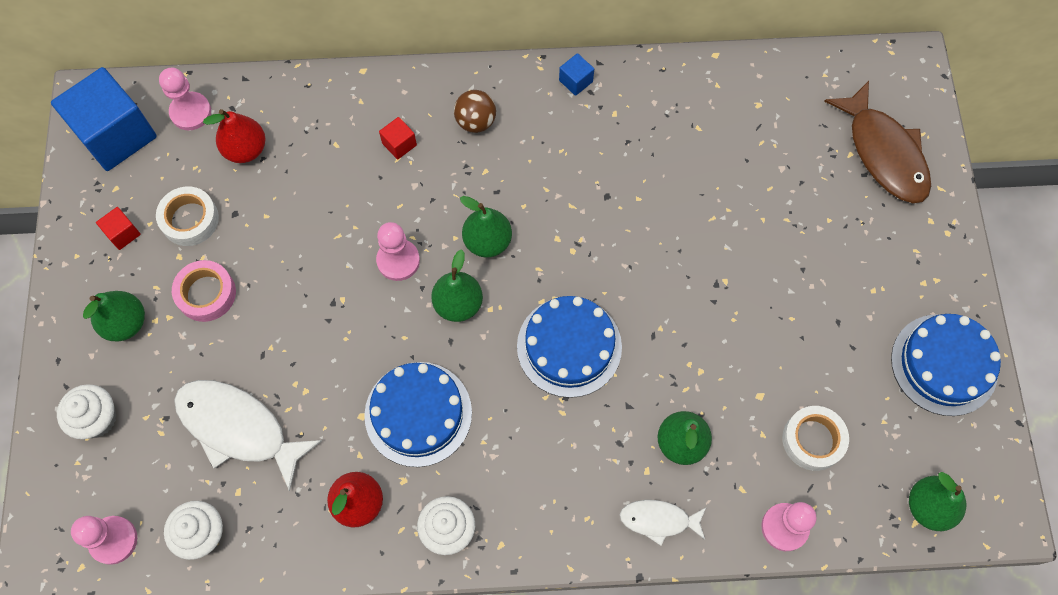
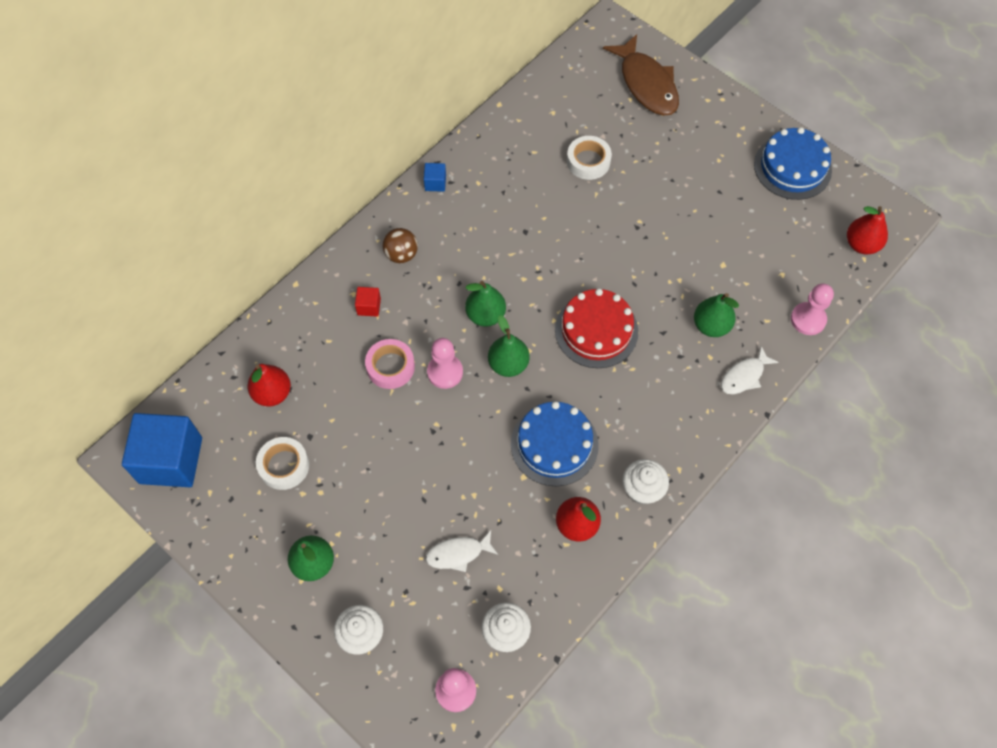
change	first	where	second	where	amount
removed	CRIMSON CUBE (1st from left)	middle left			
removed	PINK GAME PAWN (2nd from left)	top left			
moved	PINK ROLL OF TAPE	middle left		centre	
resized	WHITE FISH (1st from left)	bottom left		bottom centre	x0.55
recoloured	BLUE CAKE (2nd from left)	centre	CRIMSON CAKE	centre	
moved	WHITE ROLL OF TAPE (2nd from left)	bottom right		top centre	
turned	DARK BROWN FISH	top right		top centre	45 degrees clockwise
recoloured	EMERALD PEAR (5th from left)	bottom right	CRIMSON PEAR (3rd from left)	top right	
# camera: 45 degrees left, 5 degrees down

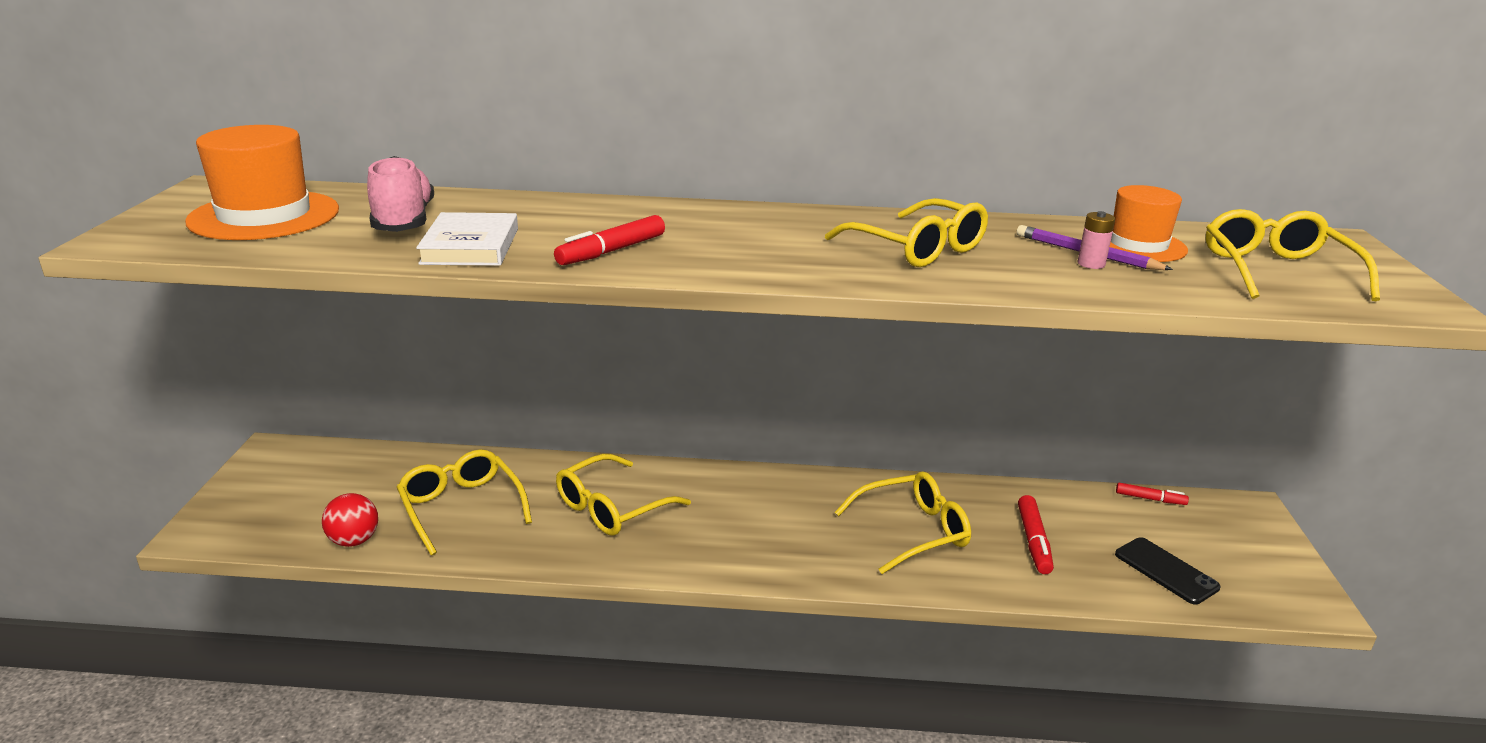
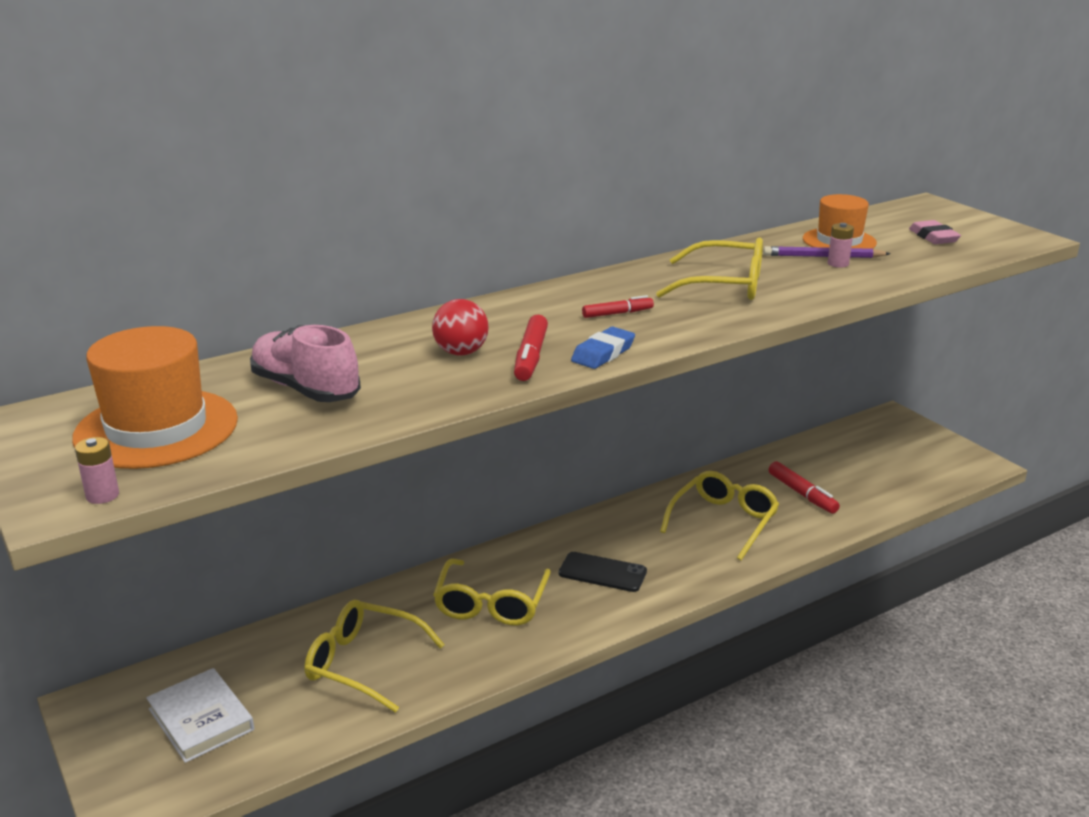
change	first	where	second	where	amount
moved	CRIMSON PLAY BALL	bottom left		centre	
moved	WHITE HARDCOVER	top left		bottom left	
moved	EBONY PHONE	bottom right		bottom centre	
moved	CRIMSON FELT PEN (3rd from left in the first image)	middle right	CRIMSON FELT PEN (2nd from left)	centre	
replaced	GOLDEN EYEGLASSES (5th from left)	middle right	PINK ERASER	top right	
added			PINK POWER CELL (1st from left)	middle left	
added			BLUE ERASER	centre	
# camera: 35 degrees left, 0 degrees up

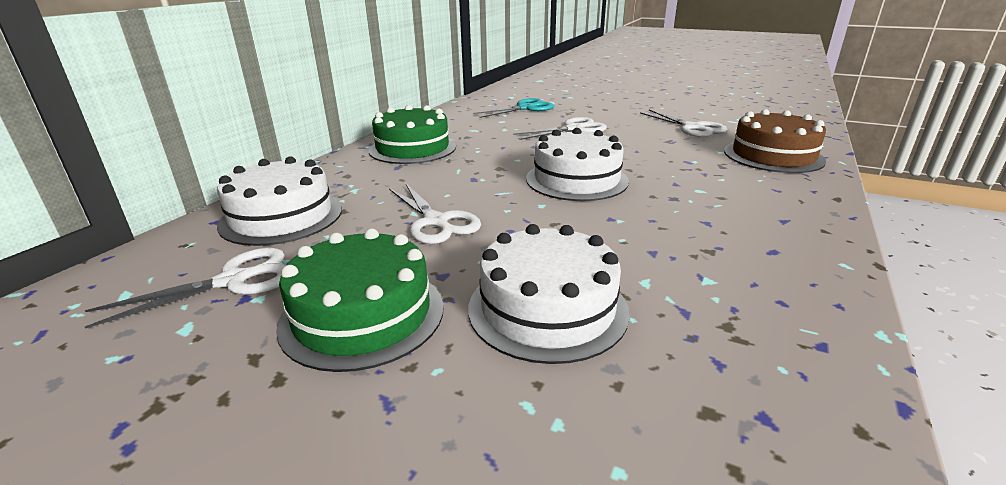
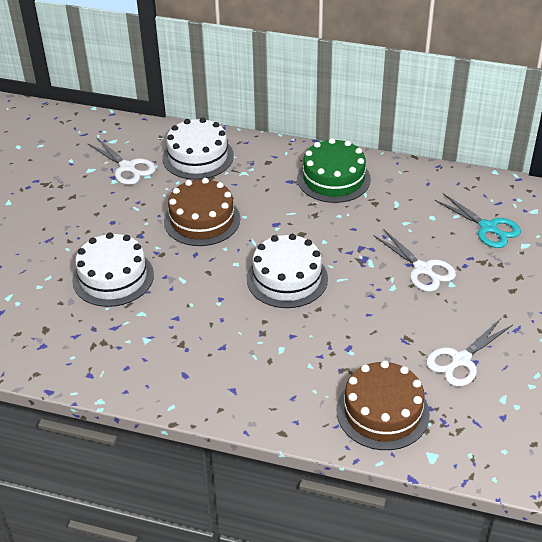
change	first	where	second	where	amount
removed	EMERALD CAKE (1st from left)	centre			
replaced	WHITE SCISSORS (2nd from left)	centre	DARK BROWN CAKE (1st from left)	centre	
# camera: 80 degrees right, 15 degrees up

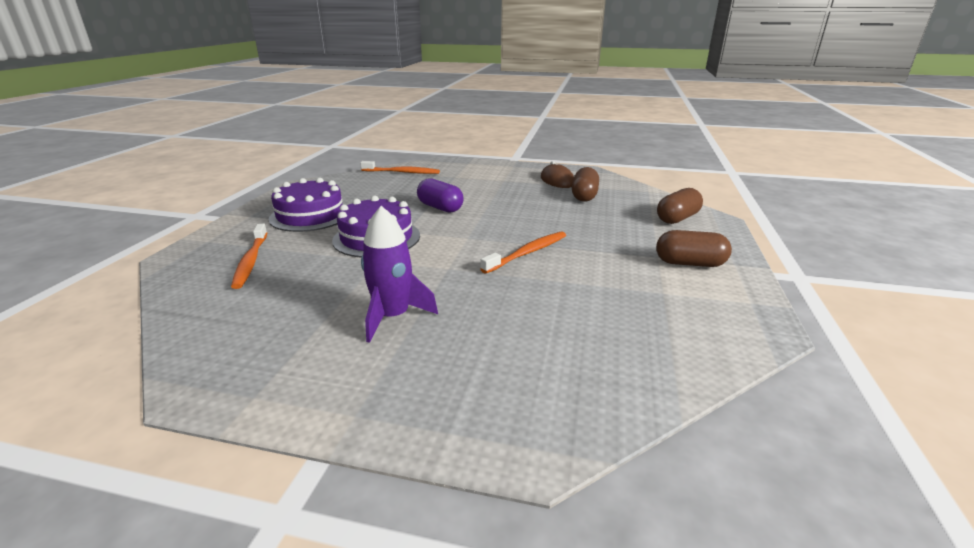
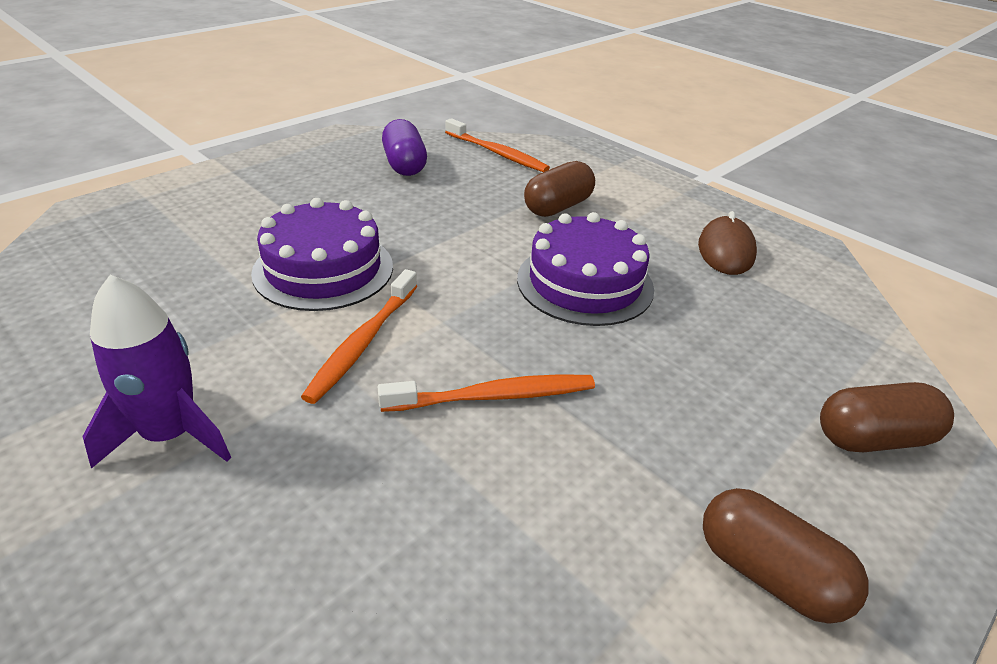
change	first	where	second	where	amount
moved	ORANGE-COLOURED DENTAL BRUSH (1st from left)	middle left		centre	
moved	PURPLE CAKE (1st from left in the first image)	middle left	PURPLE CAKE (2nd from left)	centre	
moved	PURPLE PILL SHAPE	centre		top centre	
moved	DARK BROWN PILL SHAPE (1st from left)	centre		top centre	
# camera: 30 degrees right, 10 degrees up

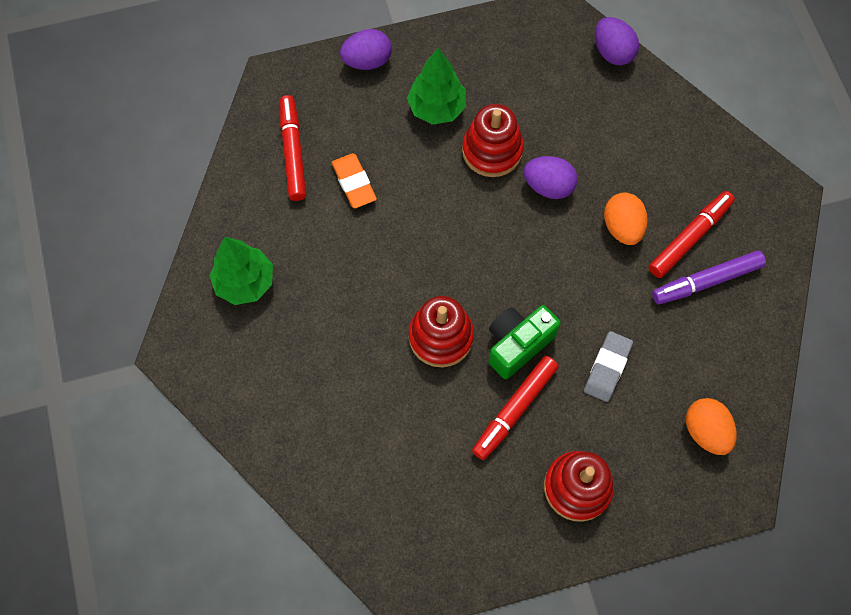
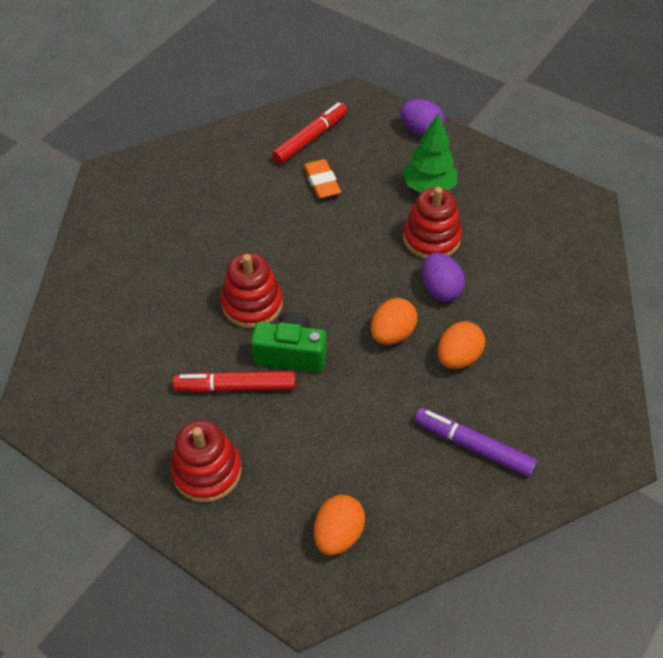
change	first	where	second	where	amount
removed	EMERALD TOY TREE (1st from left)	middle left			
turned	ORANGE-COLOURED ERASER	top centre		top centre	45 degrees counterclockwise
removed	ASH-GREY ERASER	middle right			
removed	PURPLE EGG SHAPE (3rd from left)	top right			
removed	CRIMSON FELT PEN (3rd from left)	middle right			
added			ORANGE-COLOURED EGG SHAPE (2nd from left)	centre	
# camera: 50 degrees right, 15 degrees down

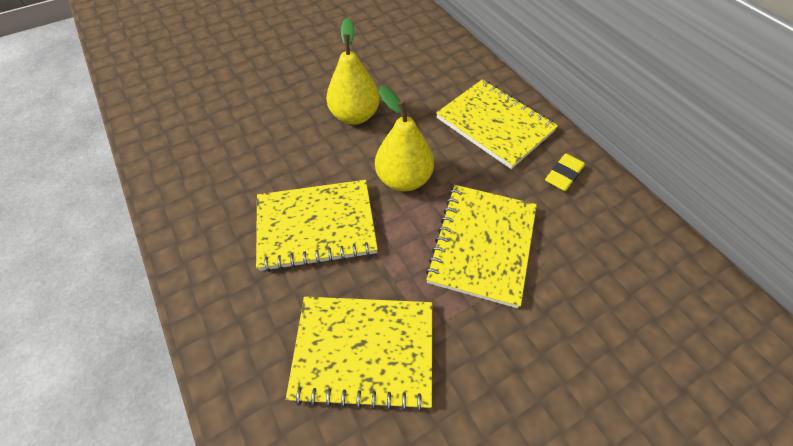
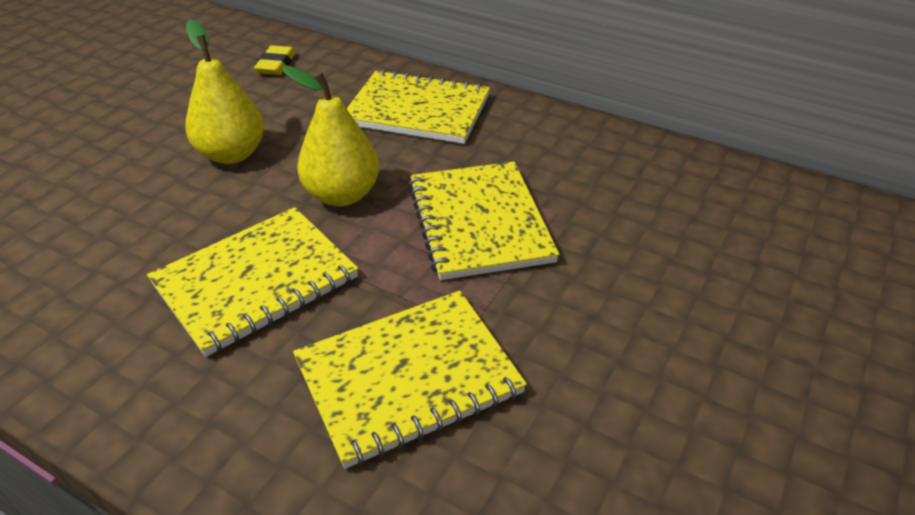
change	first	where	second	where	amount
moved	GOLDEN ERASER	middle right		top left	
# camera: 30 degrees left, 15 degrees down

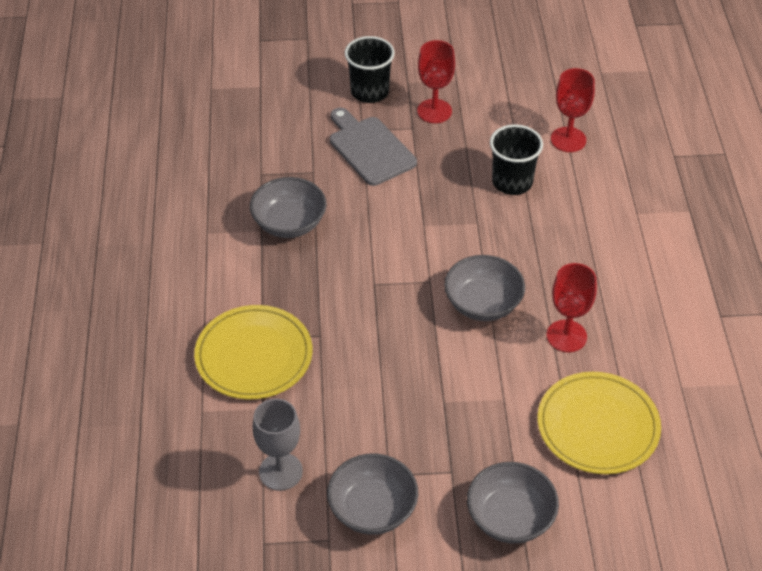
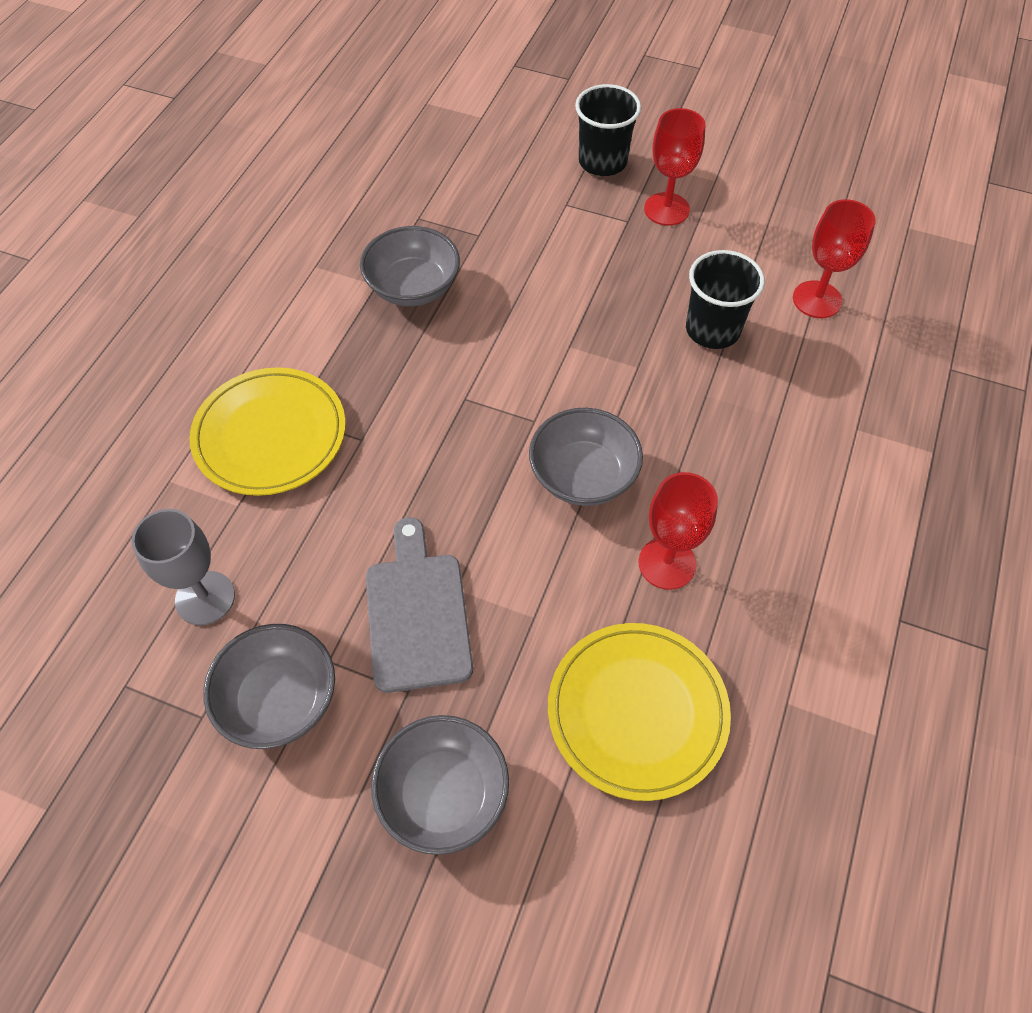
change	first	where	second	where	amount
moved	ASH-GREY CUTTING BOARD	top centre		centre	
# camera: 25 degrees right, 10 degrees up

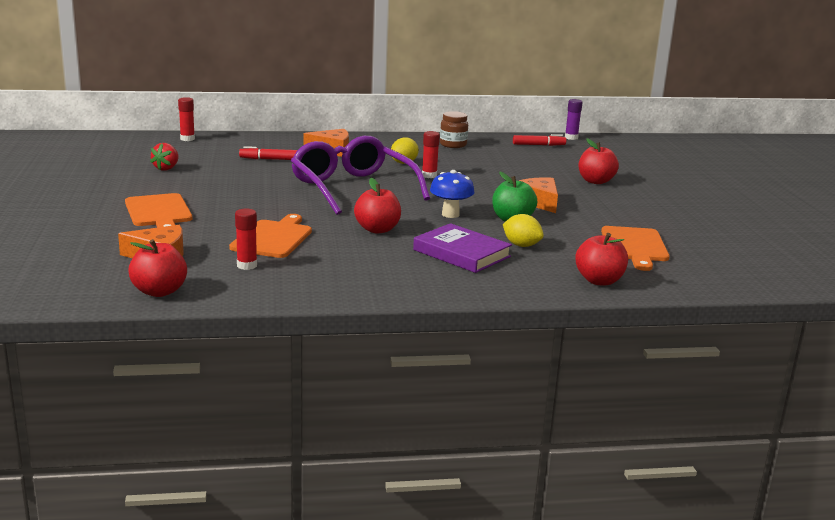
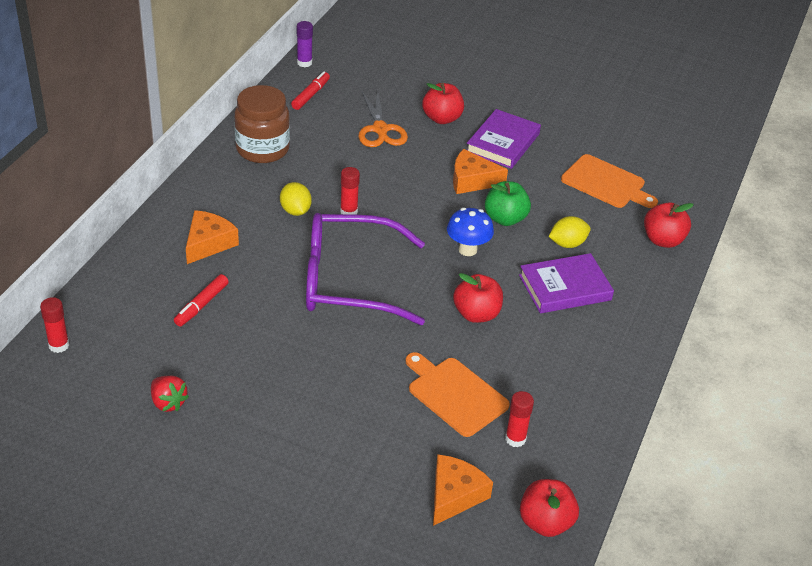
change	first	where	second	where	amount
removed	ORANGE-COLOURED CUTTING BOARD (1st from left)	middle left			
resized	DARK BROWN JAM JAR	top centre		top left	x1.62
added			ORANGE-COLOURED SCISSORS	top centre	
added			PURPLE HARDCOVER (1st from left)	top centre	
# camera: 60 degrees left, 20 degrees up

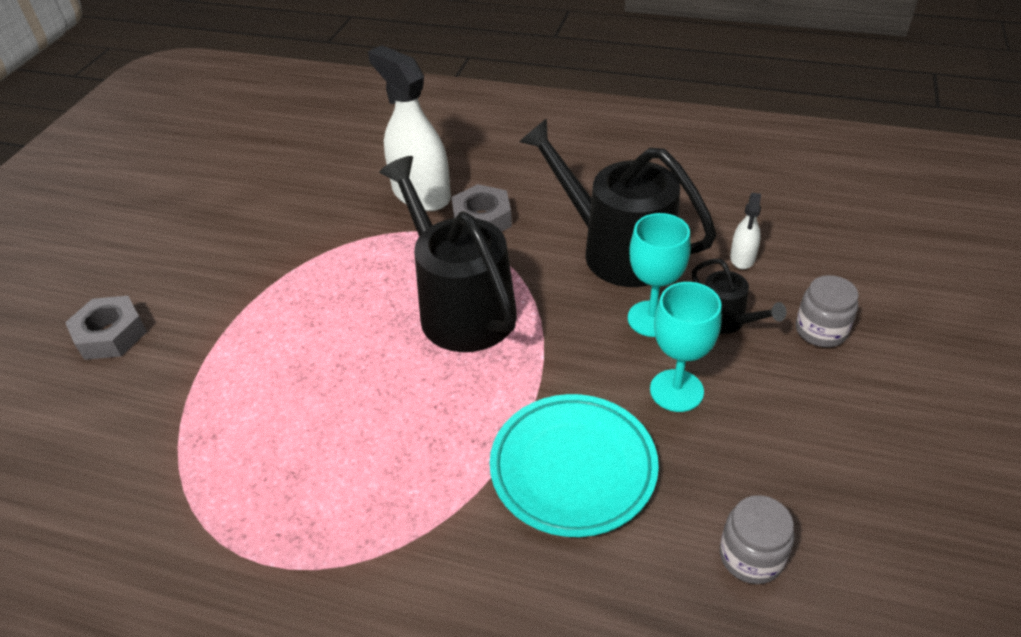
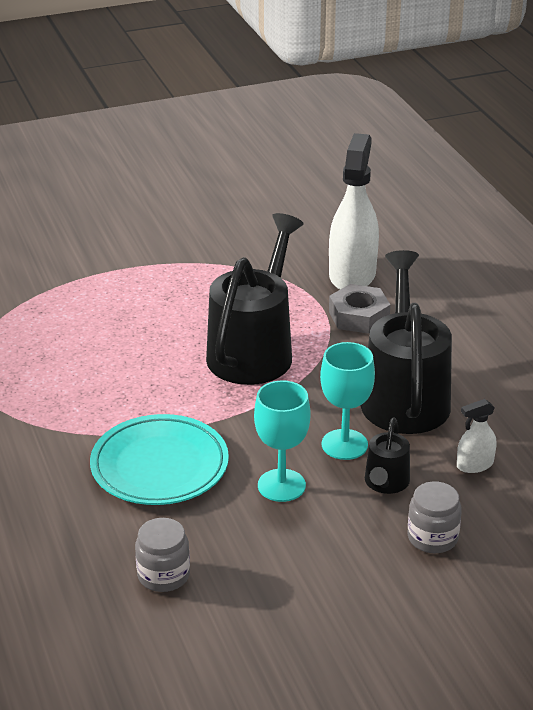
change	first	where	second	where	amount
removed	ASH-GREY HEXAGON NUT (1st from left)	middle left			
# camera: 50 degrees right, 10 degrees down

